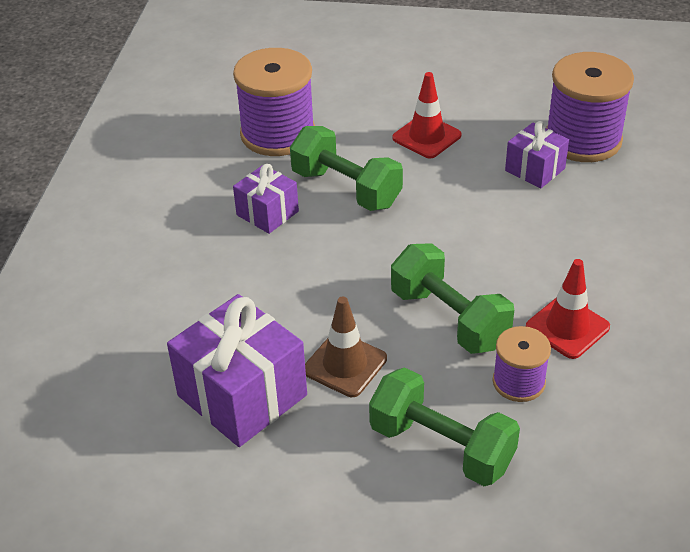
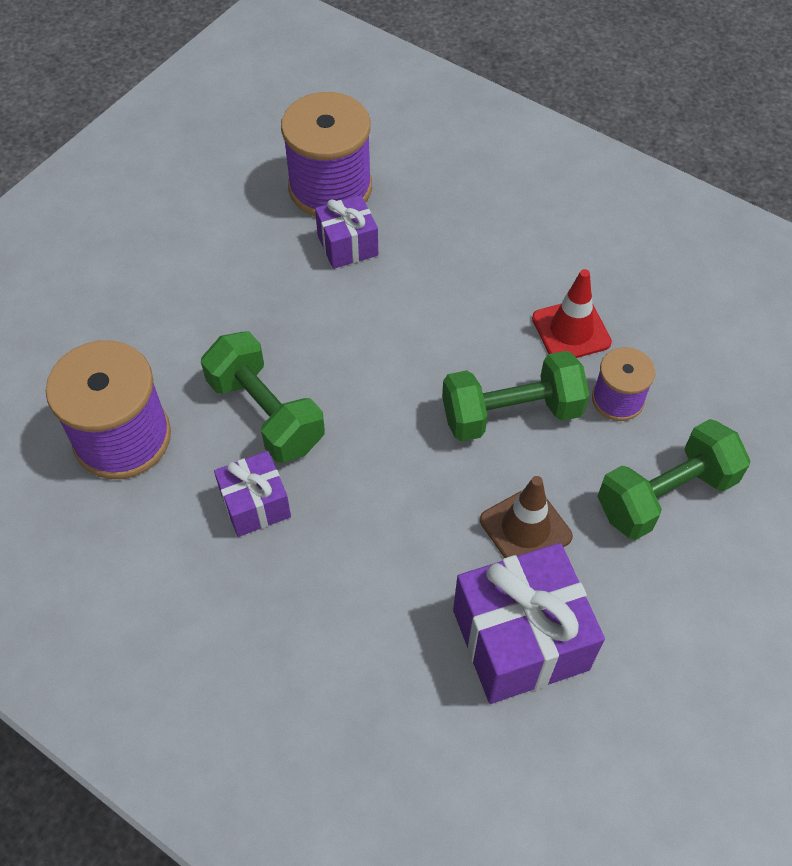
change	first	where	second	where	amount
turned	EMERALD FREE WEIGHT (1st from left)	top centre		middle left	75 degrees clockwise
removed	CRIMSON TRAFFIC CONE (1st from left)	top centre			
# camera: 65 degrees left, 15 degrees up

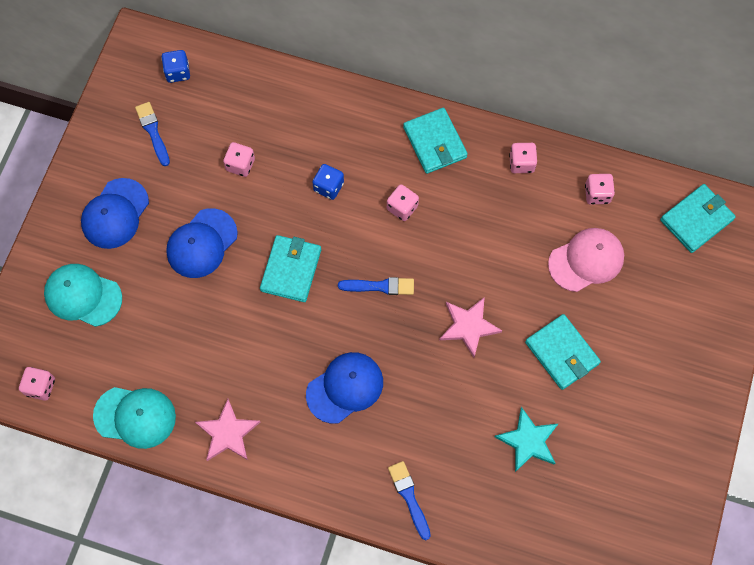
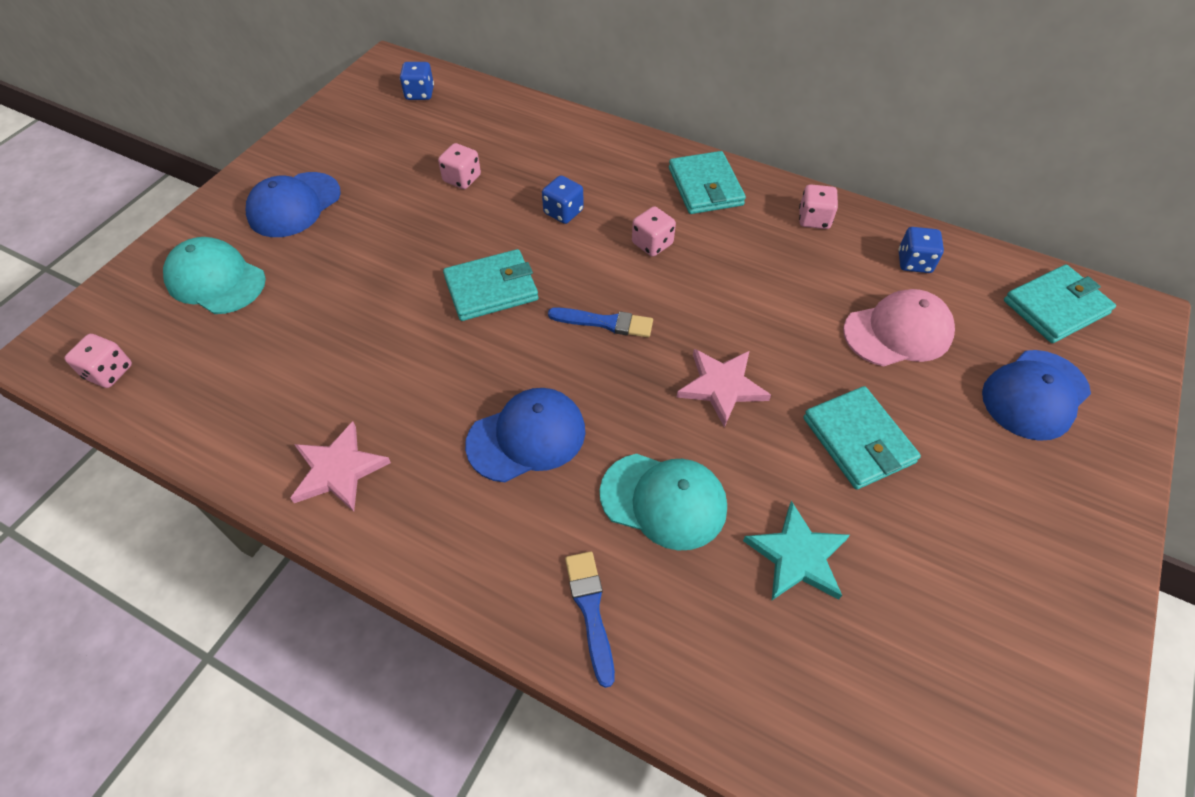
change	first	where	second	where	amount
moved	AQUA PEAKED CAP (2nd from left)	bottom left		centre	
removed	BLUE PAINTBRUSH (1st from left)	top left			
moved	BLUE PEAKED CAP (2nd from left in the first image)	middle left	BLUE PEAKED CAP (3rd from left)	middle right	
turned	AQUA WALLET (1st from left)	centre		centre	45 degrees clockwise
recoloured	PINK DIE (5th from left)	middle right	BLUE DIE (3rd from left)	top right	
# camera: 10 degrees right, 15 degrees down

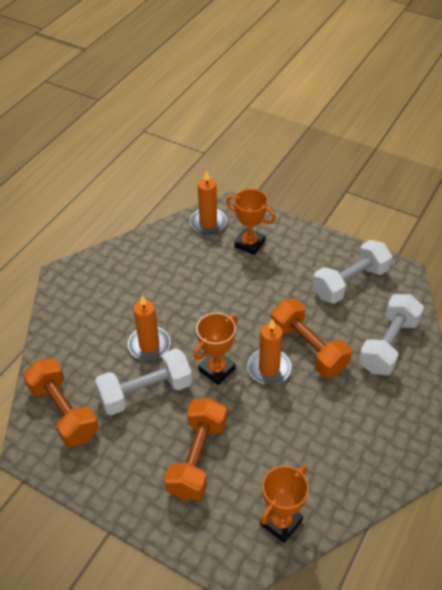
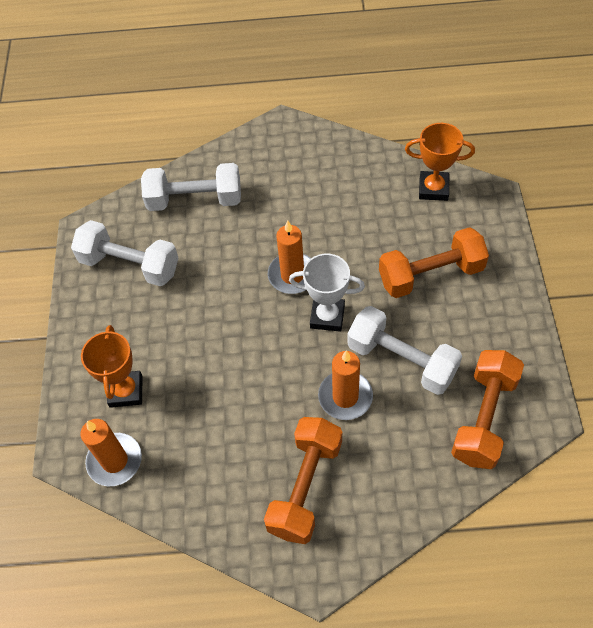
change	first	where	second	where	amount
recoloured	ORANGE-COLOURED AWARD CUP (1st from left)	centre	WHITE AWARD CUP	centre	
moved	ORANGE-COLOURED FREE WEIGHT (3rd from left in the first image)	middle right	ORANGE-COLOURED FREE WEIGHT (1st from left)	bottom centre	
# camera: 120 degrees left, 10 degrees up

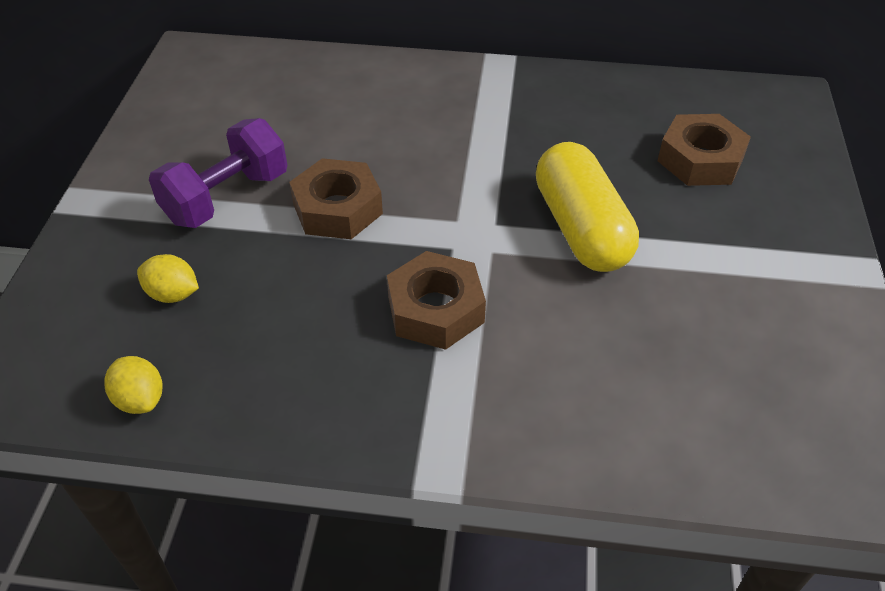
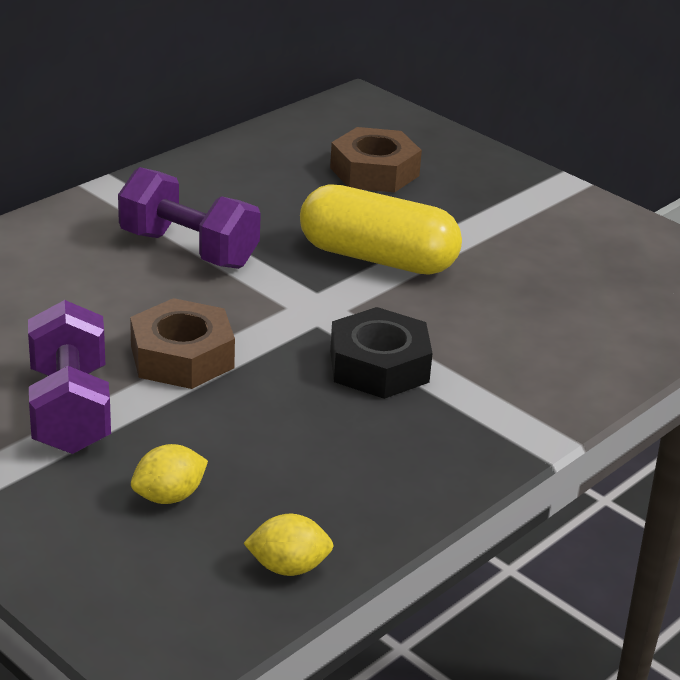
change	first	where	second	where	amount
recoloured	DARK BROWN HEXAGON NUT (2nd from left)	centre	EBONY HEXAGON NUT	centre	
added			PURPLE FREE WEIGHT (2nd from left)	top left	
# camera: 55 degrees left, 15 degrees down

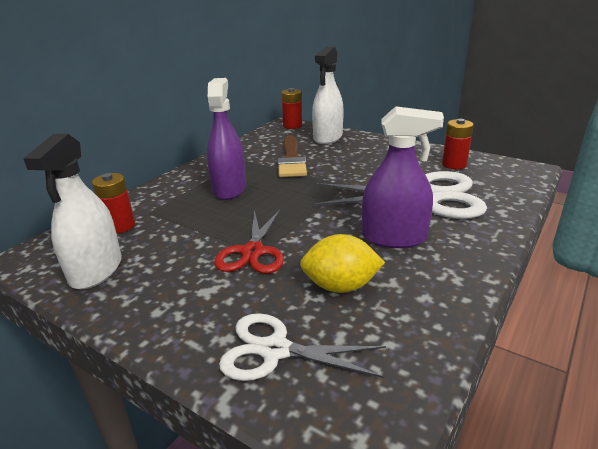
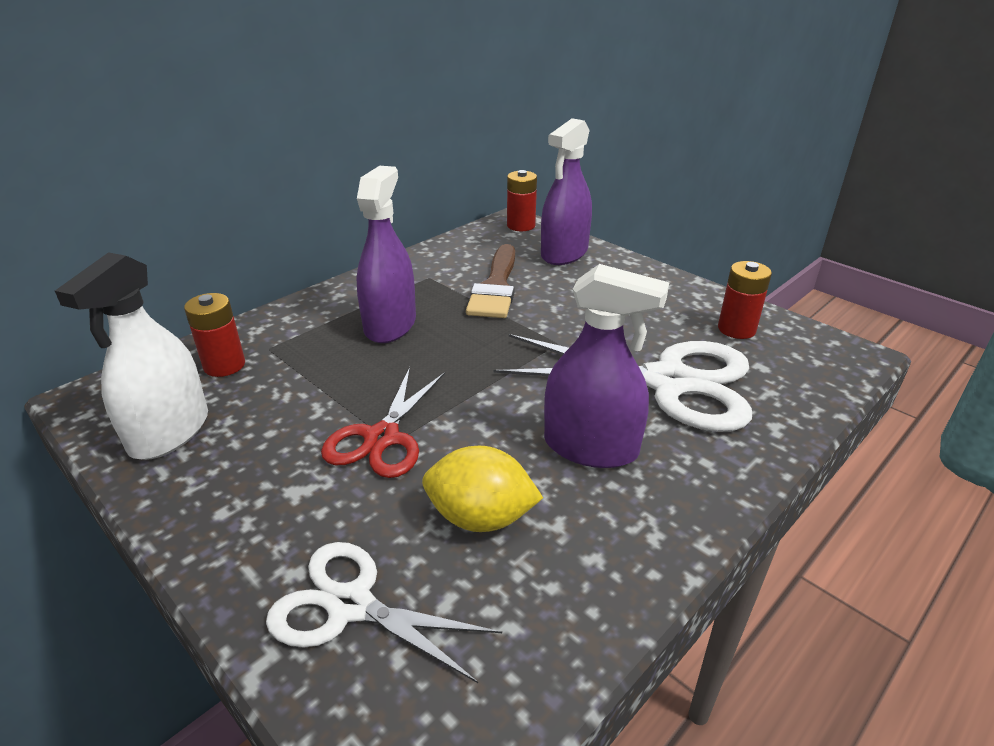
change	first	where	second	where	amount
recoloured	WHITE SPRAYER (2nd from left)	top centre	PURPLE SPRAYER (2nd from left)	top centre	
# camera: 10 degrees right, 5 degrees up

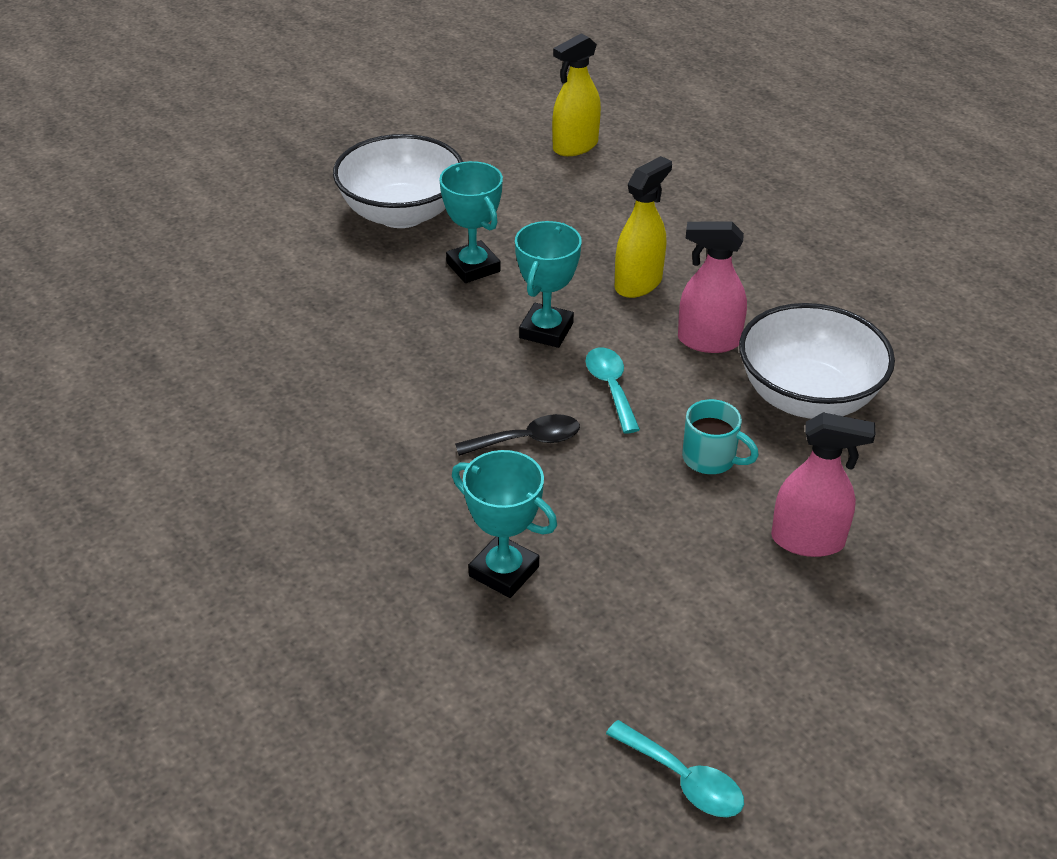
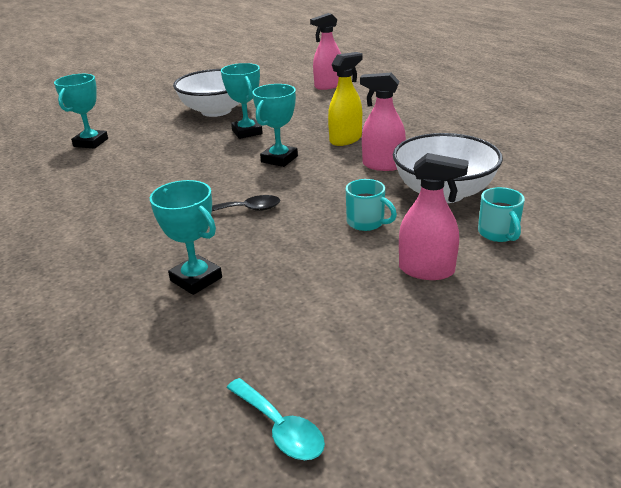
change	first	where	second	where	amount
recoloured	GOLDEN SPRAYER (1st from left)	top centre	PINK SPRAYER (1st from left)	top centre	
removed	AQUA TABLESPOON (1st from left)	centre			
added			AQUA AWARD CUP (1st from left)	top left	
added			AQUA COFFEE MUG (2nd from left)	middle right	
# camera: 10 degrees right, 10 degrees down

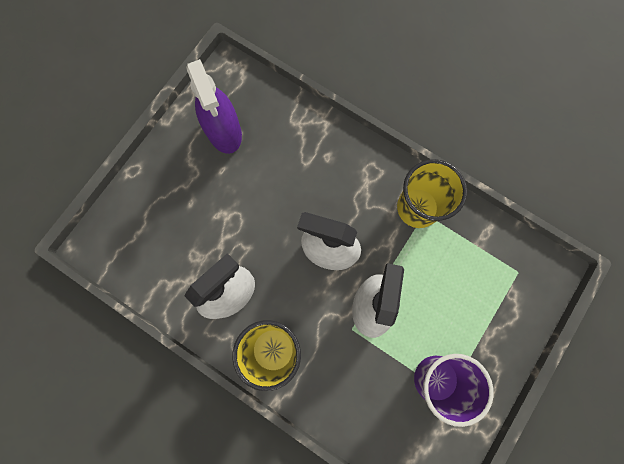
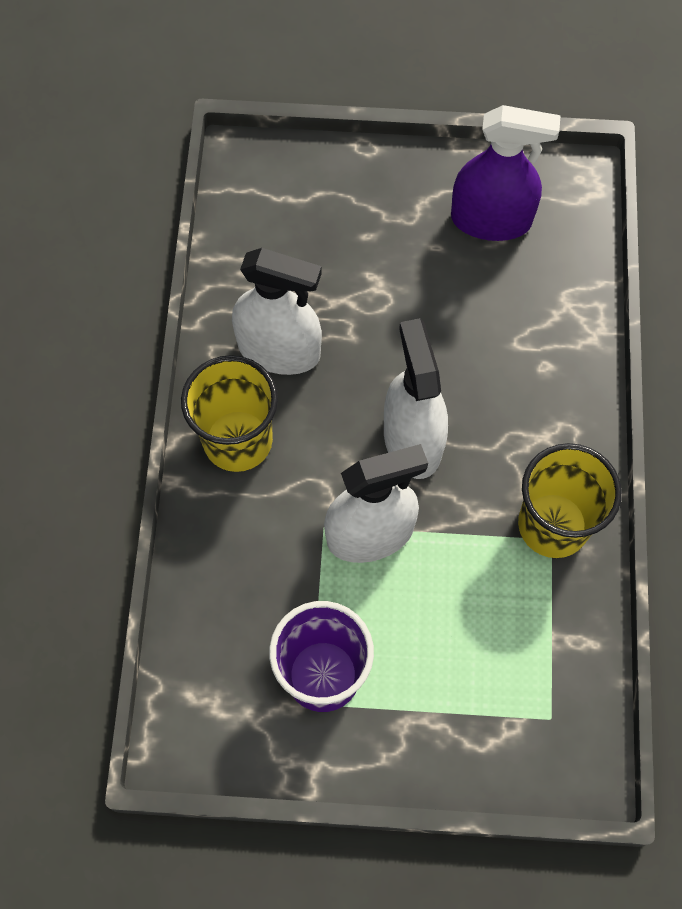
change	first	where	second	where	amount
turned	PURPLE SPRAYER	top centre		top right	120 degrees counterclockwise
# camera: 60 degrees right, 10 degrees down

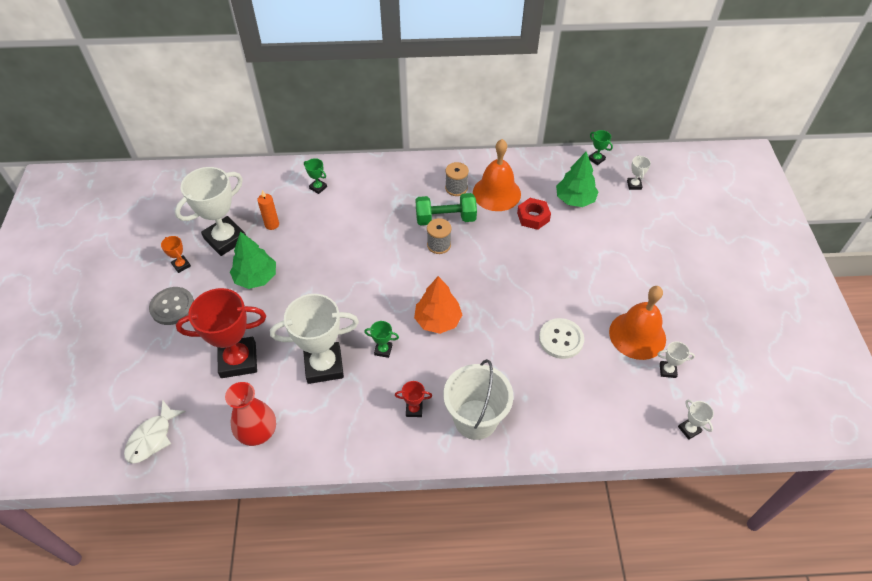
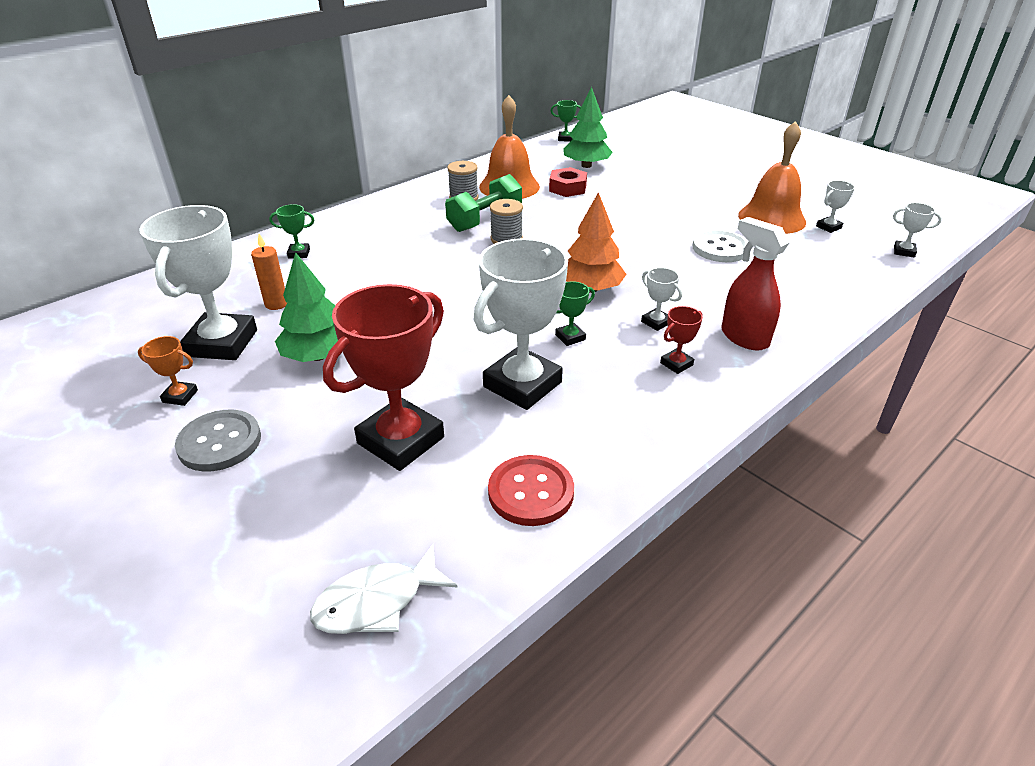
change	first	where	second	where	amount
turned	WHITE FISH	bottom left		bottom centre	75 degrees clockwise
replaced	CRIMSON TALL VASE	bottom left	CRIMSON SHIRT BUTTON	centre	
replaced	WHITE BUCKET	bottom centre	CRIMSON SPRAYER	middle right	
moved	WHITE AWARD CUP (3rd from left)	top right		centre	
# camera: 40 degrees left, 15 degrees down

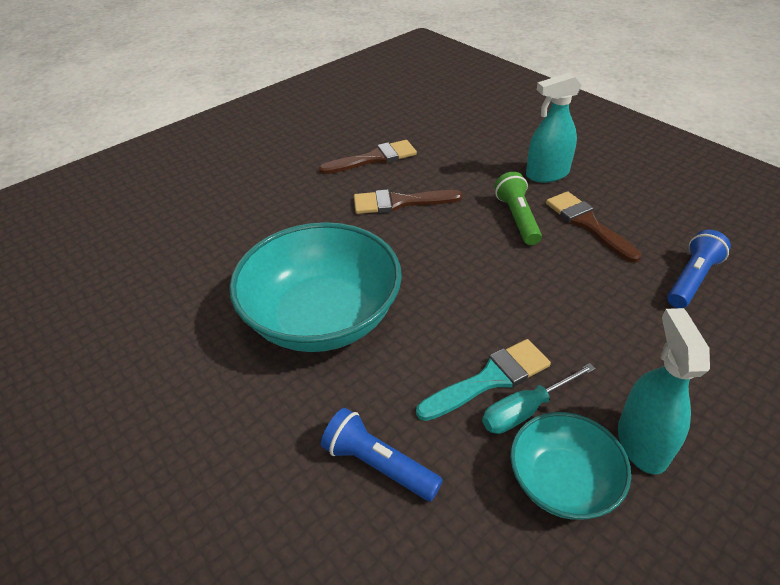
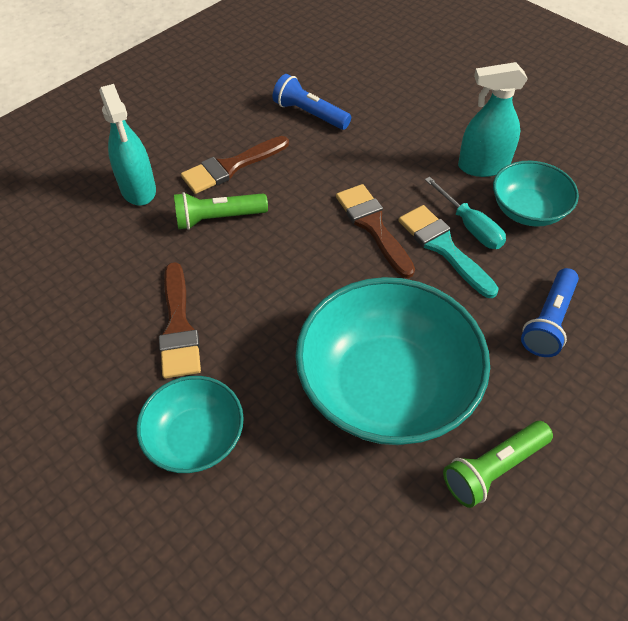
change	first	where	second	where	amount
moved	DARK BROWN PAINTBRUSH (1st from left in the first image)	top centre	DARK BROWN PAINTBRUSH (3rd from left)	centre	
added			AQUA DEEP DISH (1st from left)	bottom left	
added			EMERALD POCKET TORCH (2nd from left)	bottom right	
# camera: 95 degrees left, 10 degrees up

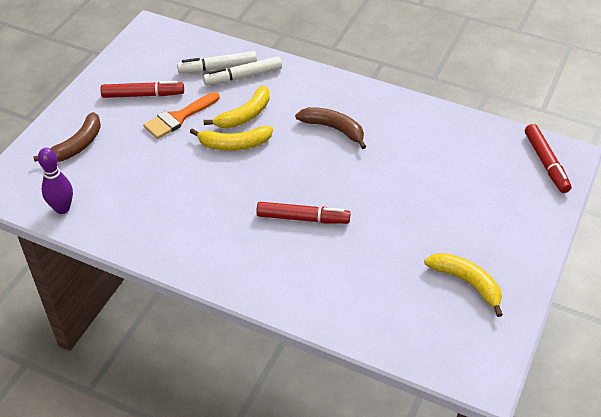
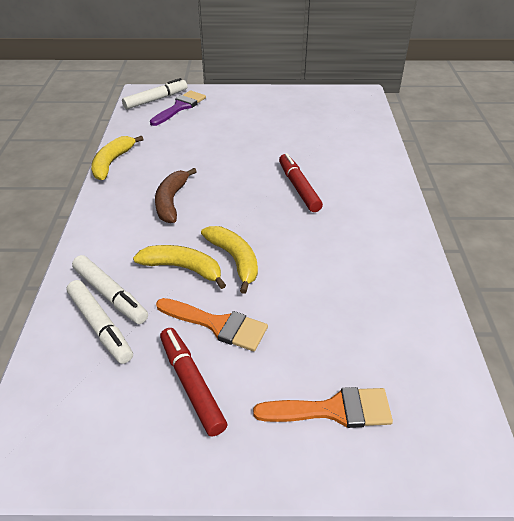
change	first	where	second	where	amount
replaced	DARK BROWN TOY BANANA (1st from left)	top left	ORANGE-COLOURED PAINTBRUSH (2nd from left)	bottom centre	
removed	PURPLE TENPIN	middle left			
moved	GOLDEN TOY BANANA (3rd from left in the first image)	bottom right	GOLDEN TOY BANANA (1st from left)	top left	
recoloured	CRIMSON FELT PEN (3rd from left)	middle right	WHITE FELT PEN (3rd from left)	top left	
added			PURPLE PAINTBRUSH	top centre	
# camera: 115 degrees left, 5 degrees down

